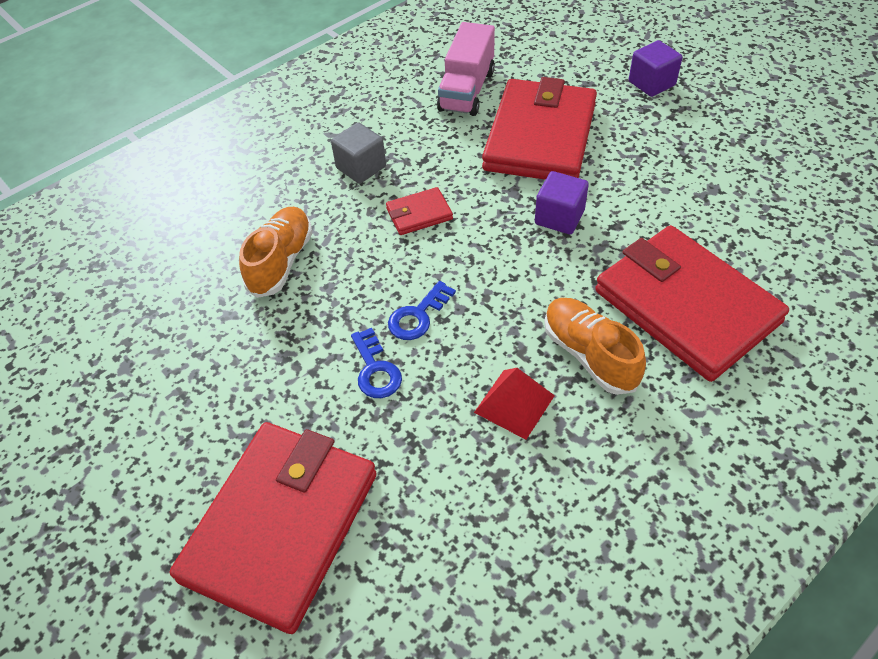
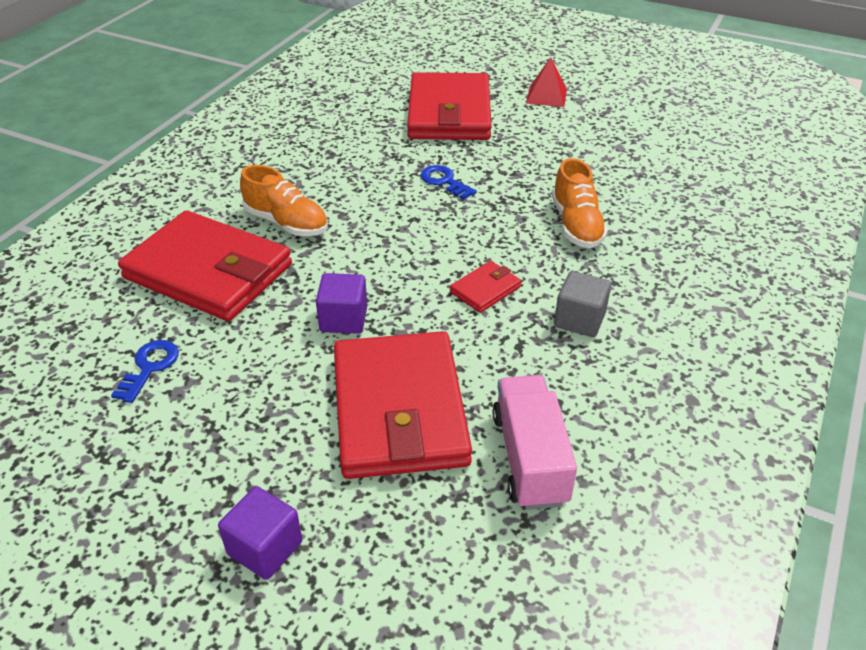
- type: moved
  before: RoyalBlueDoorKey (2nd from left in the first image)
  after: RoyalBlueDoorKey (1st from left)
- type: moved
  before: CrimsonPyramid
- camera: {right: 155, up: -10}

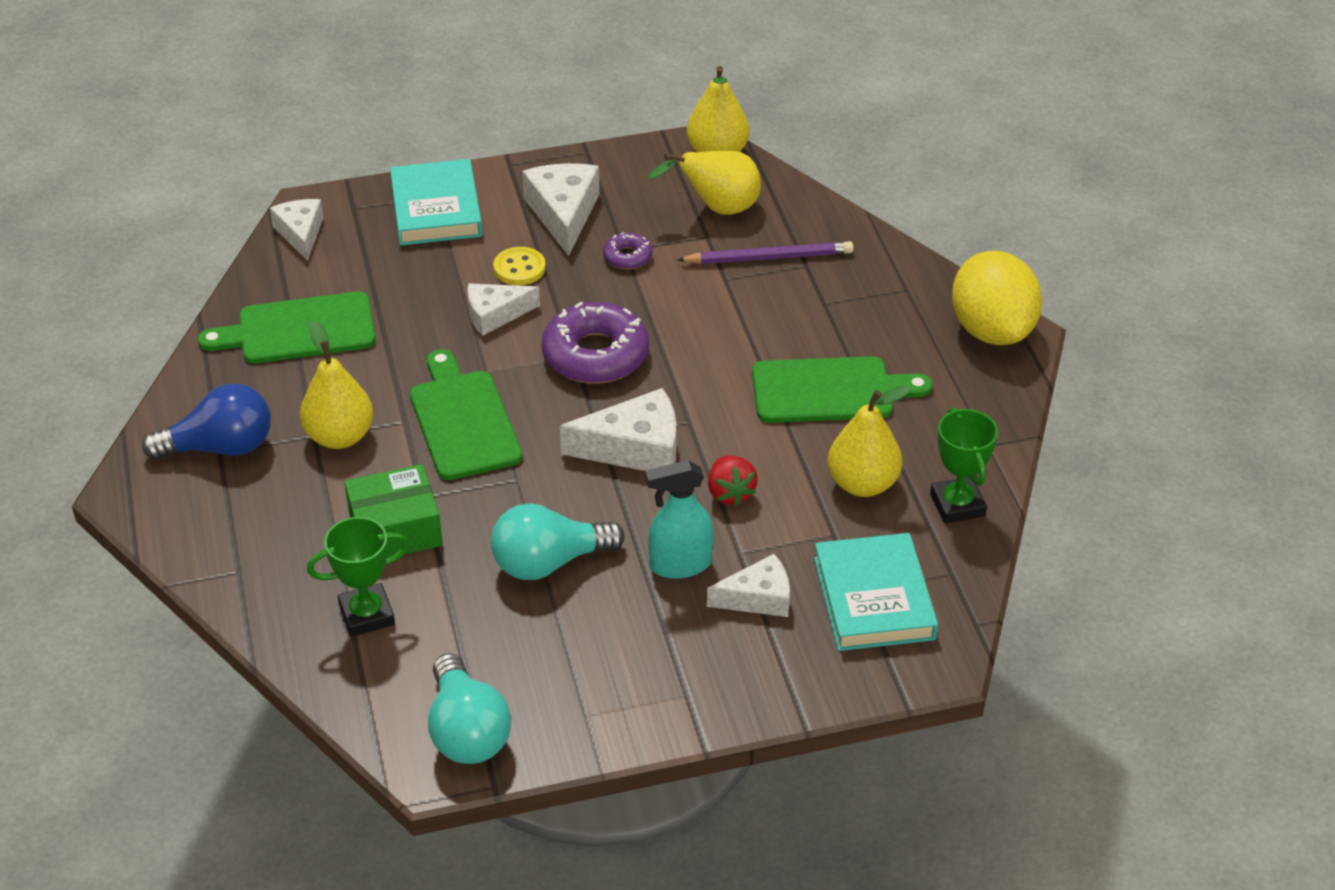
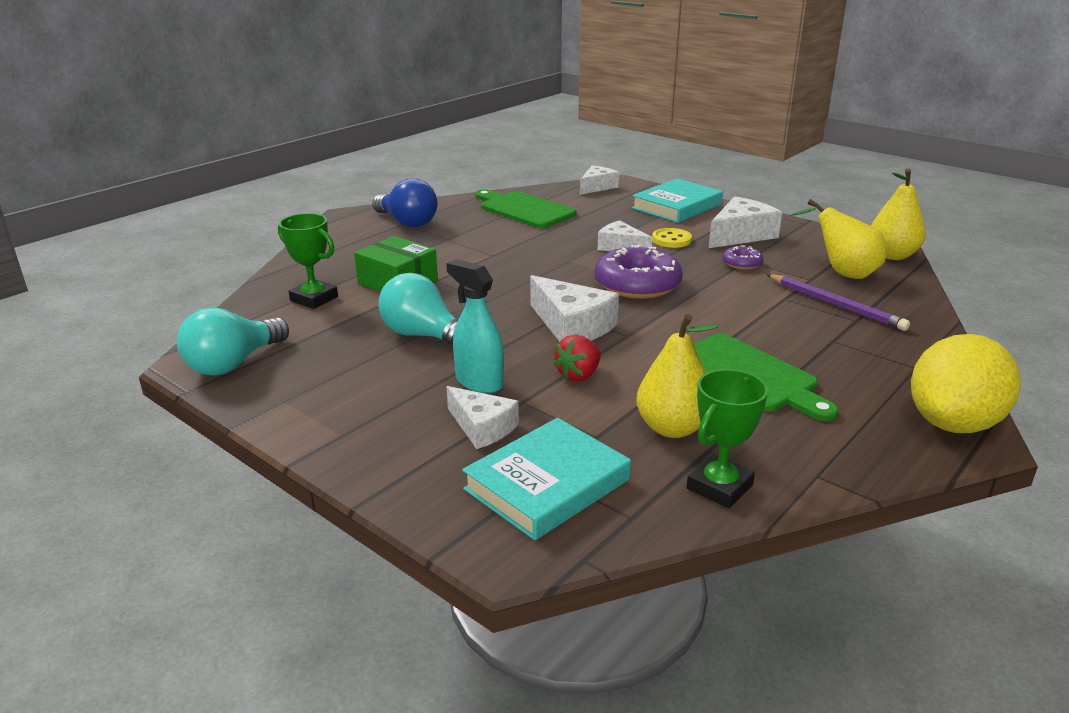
- type: removed
  before: GoldenPearFruit (1st from left)
- type: removed
  before: LeafGreenChoppingBoard (2nd from left)
- camera: {right: 55, up: -15}

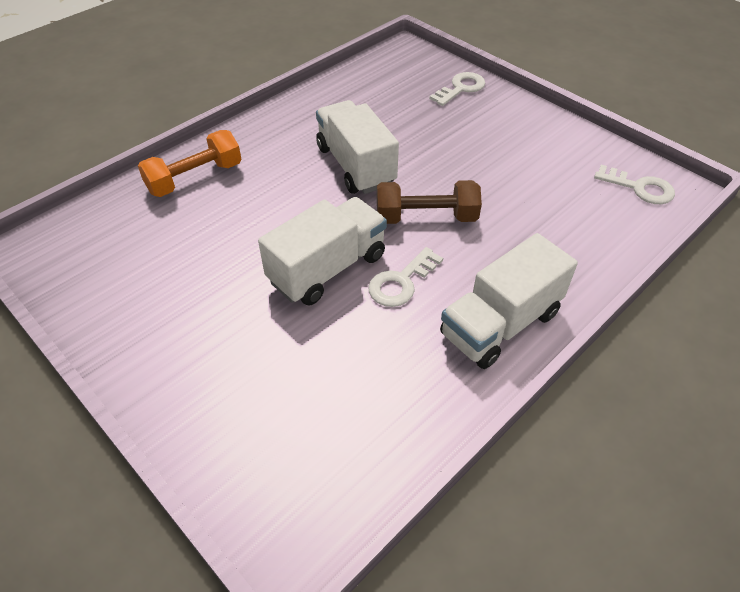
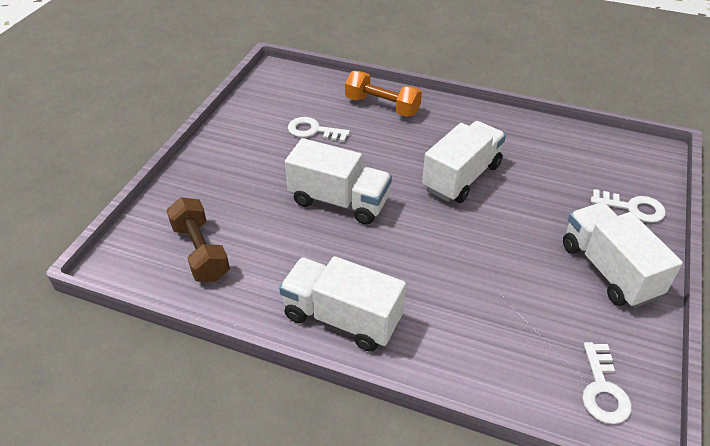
- type: moved
  before: DarkBrownFreeWeight
- type: moved
  before: SnowWhiteDoorKey (1st from left)
- type: added
  after: SnowWhiteLorry (4th from left)
- camera: {right: 65, up: -5}

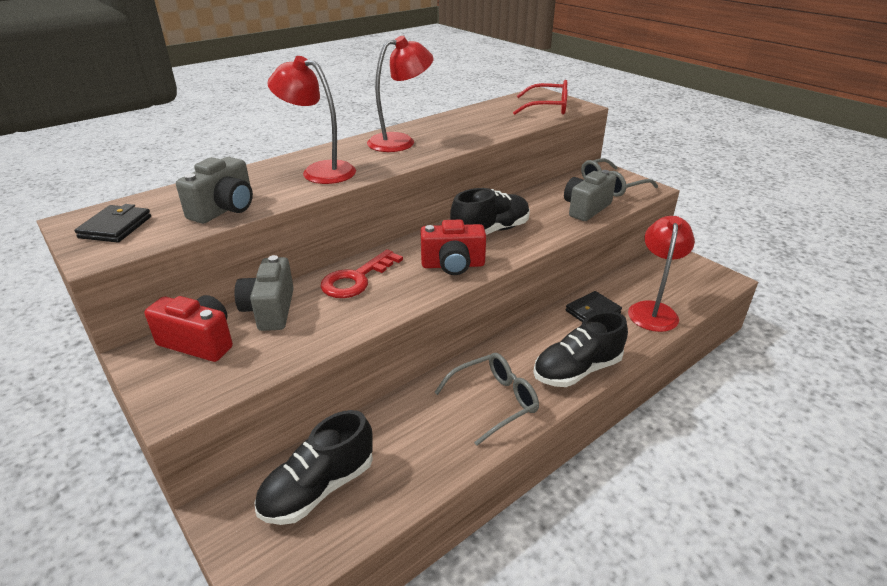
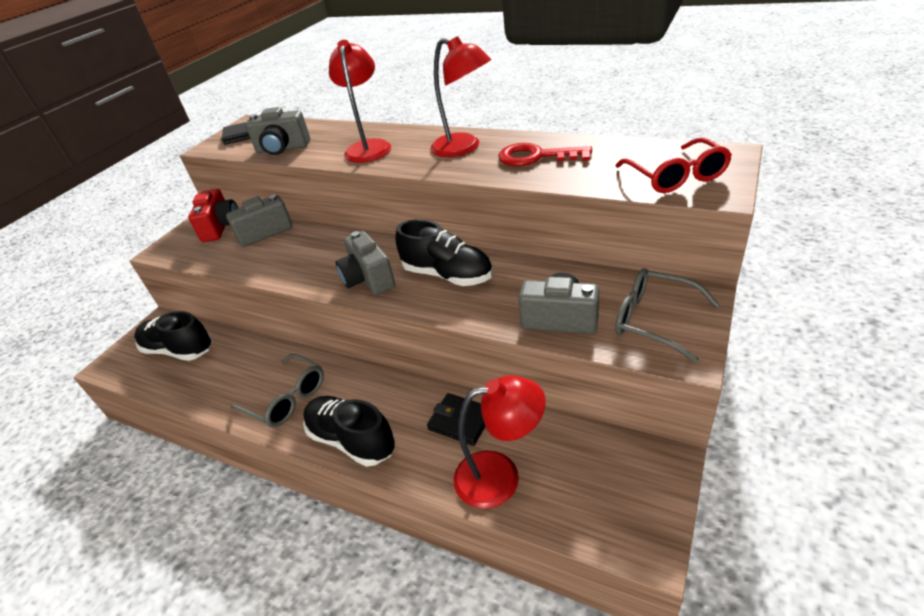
- type: recoloured
  before: CrimsonCamera (2nd from left)
  after: GrayCamera (3rd from left)
- type: moved
  before: CrimsonDoorKey
- camera: {right: 70, up: 5}

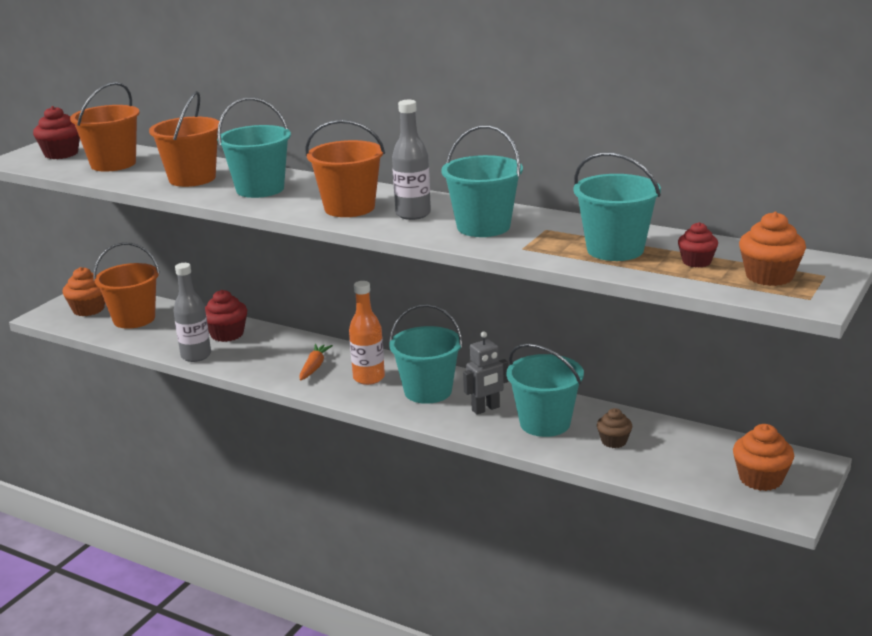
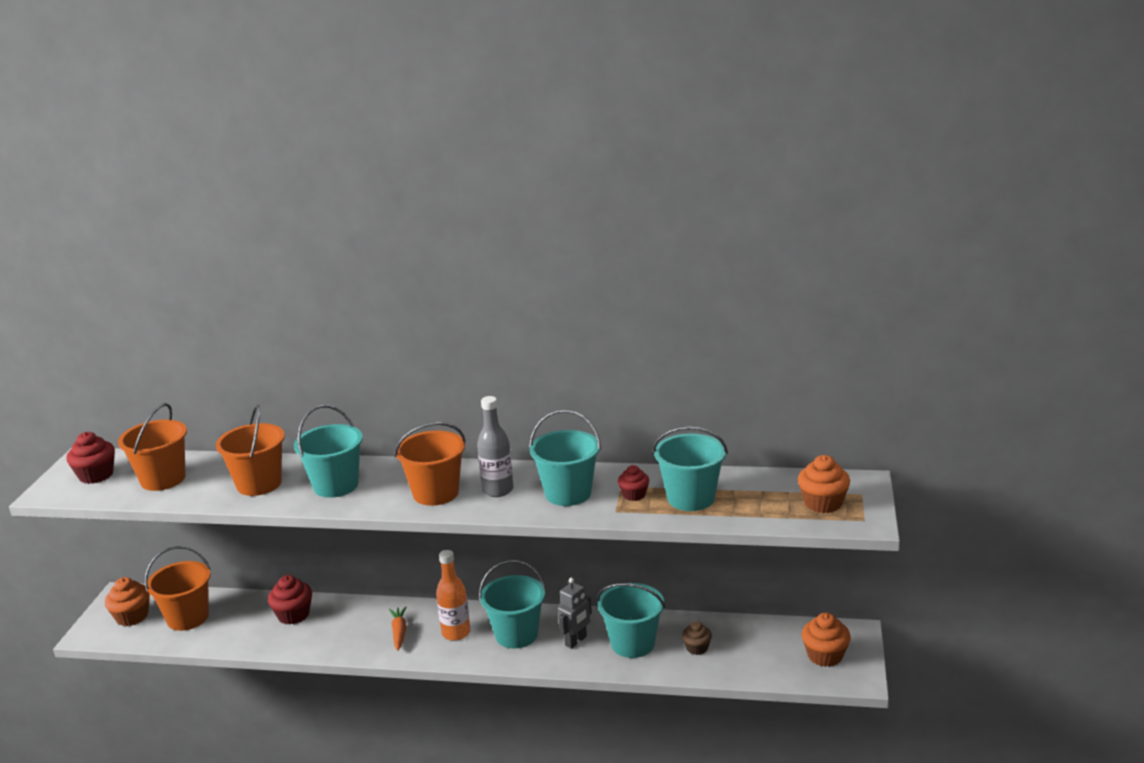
- type: moved
  before: CrimsonFairyCake (3rd from left)
- type: removed
  before: GrayDrinkBottle (1st from left)
- camera: {right: -20, up: 0}

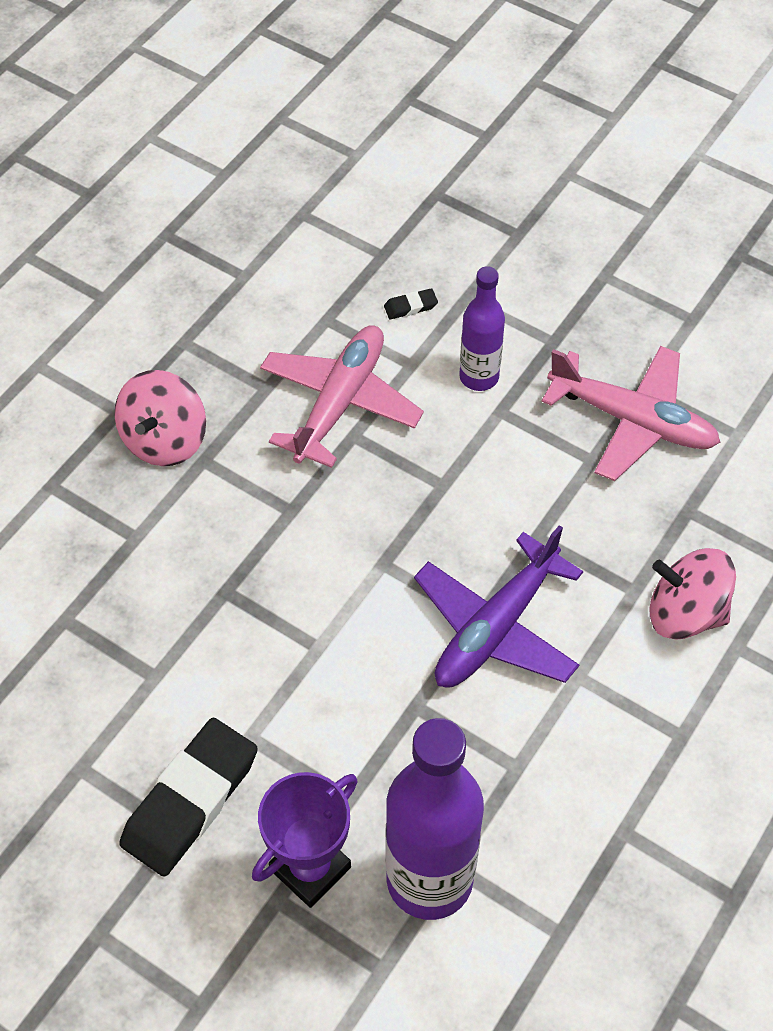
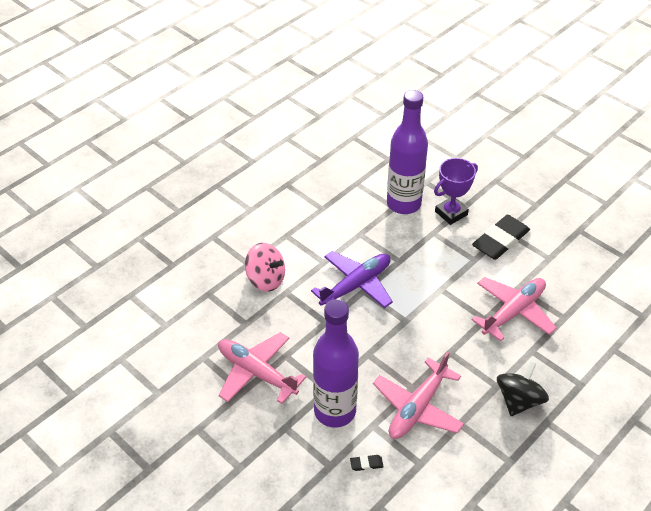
- type: resized
  before: VioletDrinkBottle (2nd from left in the first image)
  scale: 1.8
- type: recoloured
  before: RosyToyTop (1st from left)
  after: BlackToyTop
- type: added
  after: RosyAeroplane (3rd from left)
- camera: {right: -170, up: -10}

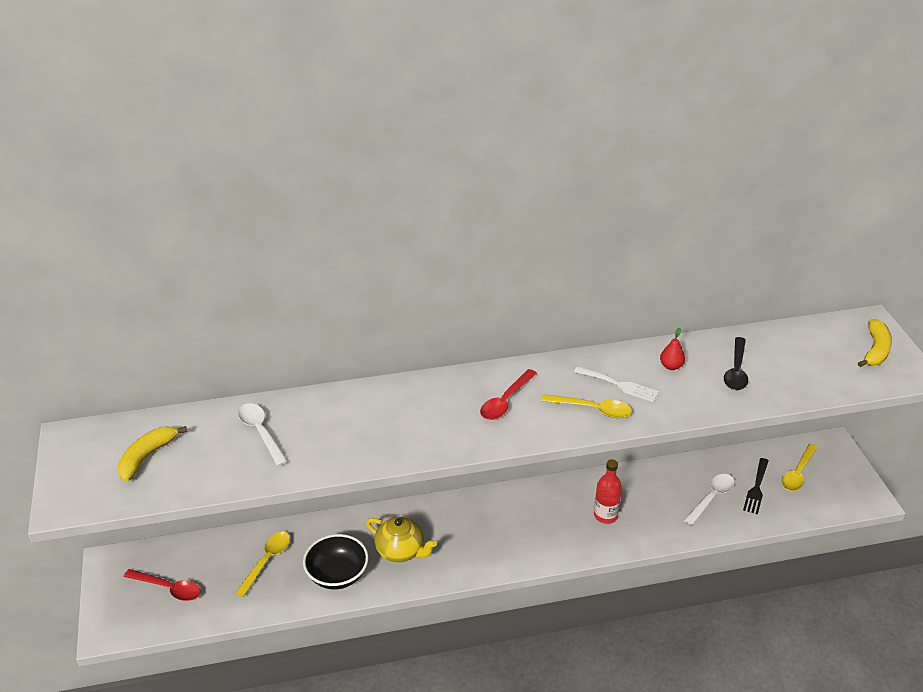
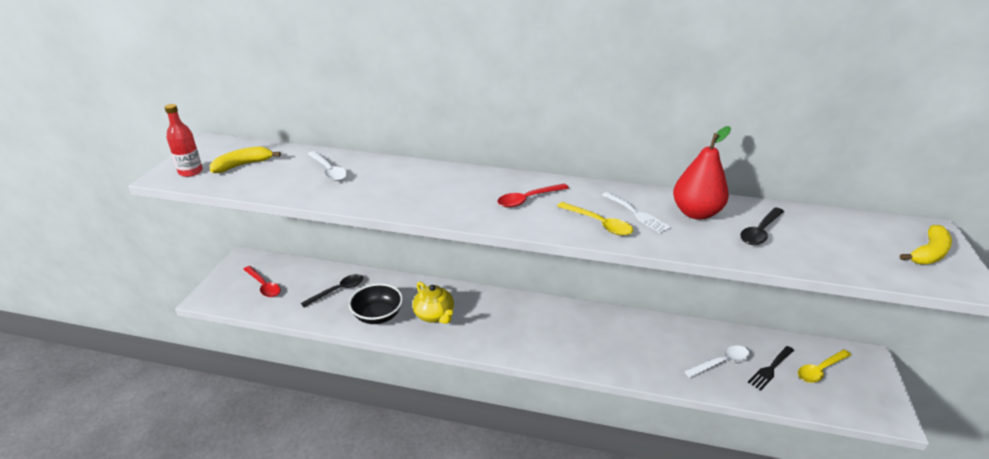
- type: resized
  before: CrimsonPearFruit
  scale: 2.19
- type: turned
  before: SnowWhiteTablespoon (1st from left)
  turn: 150
- type: moved
  before: CrimsonDrinkBottle
- type: recoloured
  before: GoldenTablespoon (1st from left)
  after: BlackTablespoon (1st from left)
- camera: {right: 25, up: -5}

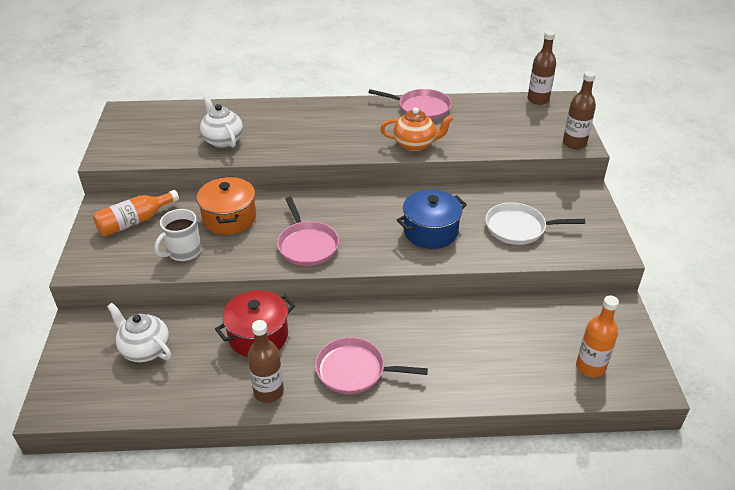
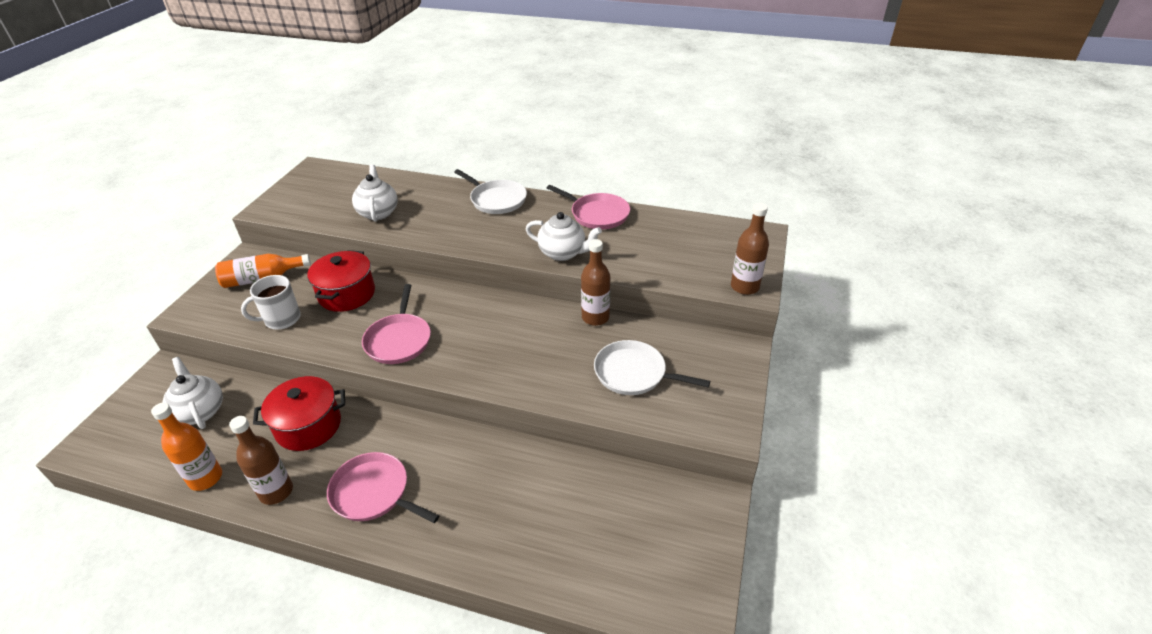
- type: moved
  before: DarkBrownDrinkBottle (2nd from left)
- type: recoloured
  before: OrangeChinaTeapot
  after: SnowWhiteChinaTeapot (3rd from left)
- type: recoloured
  before: OrangeCookingPot
  after: CrimsonCookingPot (2nd from left)
- type: removed
  before: RoyalBlueCookingPot
- type: moved
  before: OrangeDrinkBottle (2nd from left in the first image)
  after: OrangeDrinkBottle (1st from left)
- type: added
  after: SnowWhiteSkillet (1st from left)
- camera: {right: 20, up: 0}

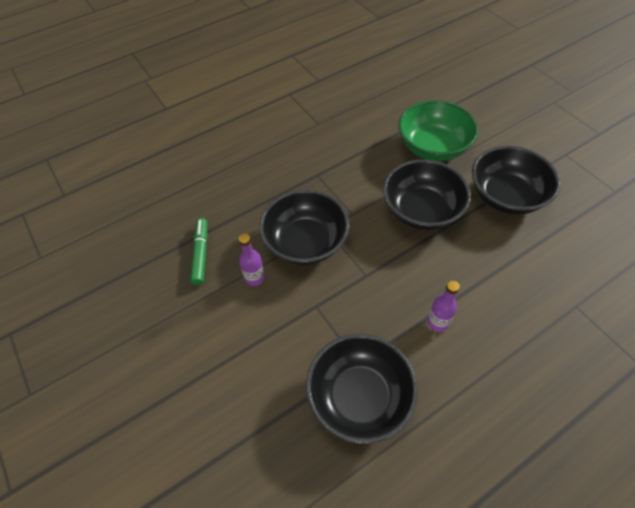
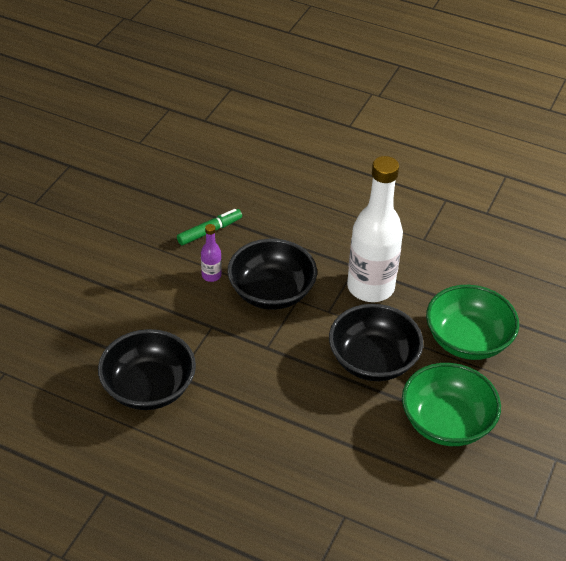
- type: recoloured
  before: BlackServingBowl (4th from left)
  after: LeafGreenServingBowl (1st from left)
- type: removed
  before: VioletDrinkBottle (2nd from left)
- type: added
  after: SnowWhiteDrinkBottle
- camera: {right: 55, up: -10}

